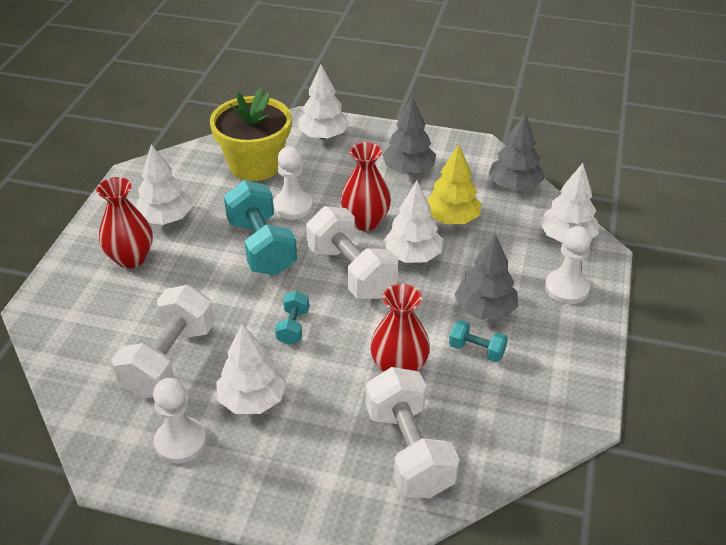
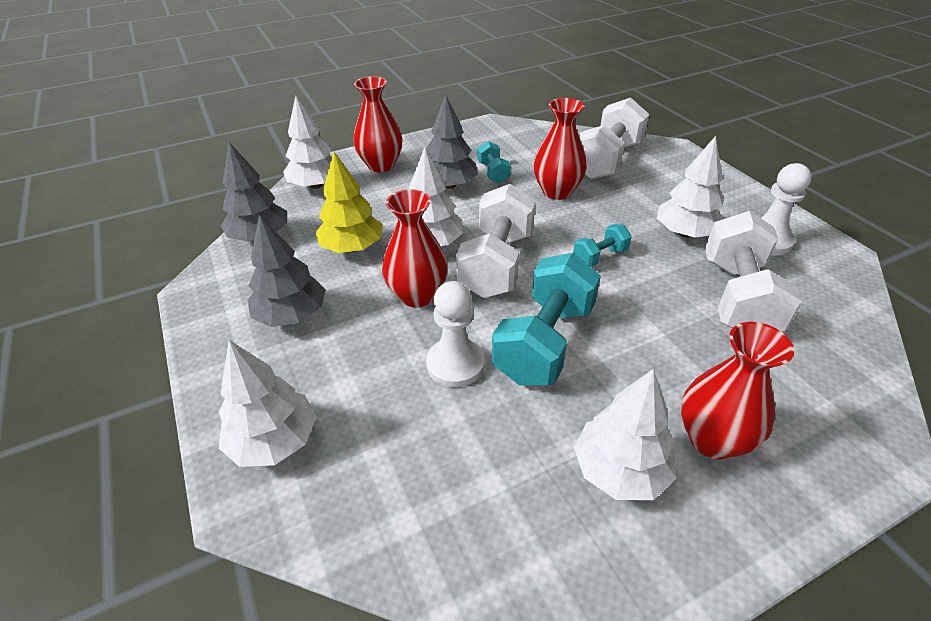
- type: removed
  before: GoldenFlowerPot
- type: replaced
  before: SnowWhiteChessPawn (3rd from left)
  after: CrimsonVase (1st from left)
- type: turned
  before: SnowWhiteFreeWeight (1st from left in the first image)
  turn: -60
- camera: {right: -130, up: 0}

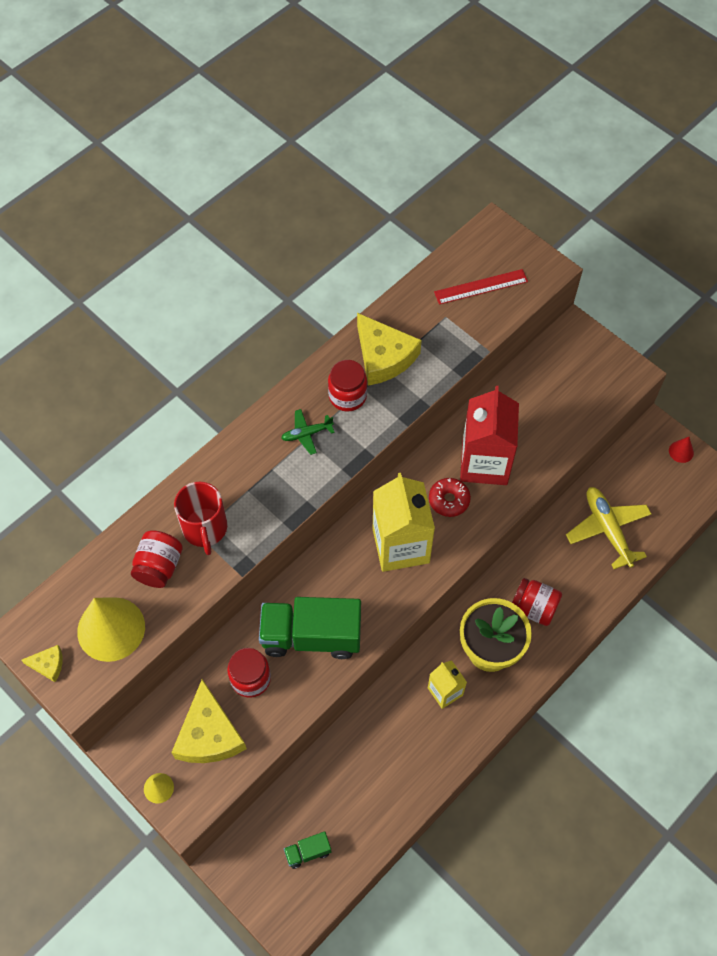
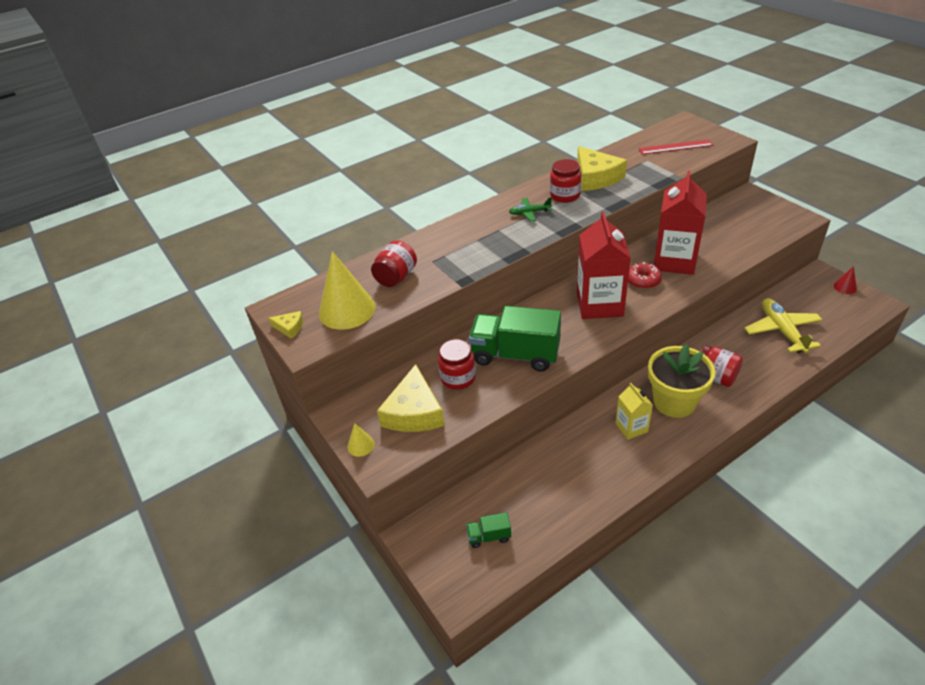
- type: recoloured
  before: GoldenCarton (1st from left)
  after: CrimsonCarton (1st from left)
- type: removed
  before: CrimsonMug
- camera: {right: 15, up: -20}

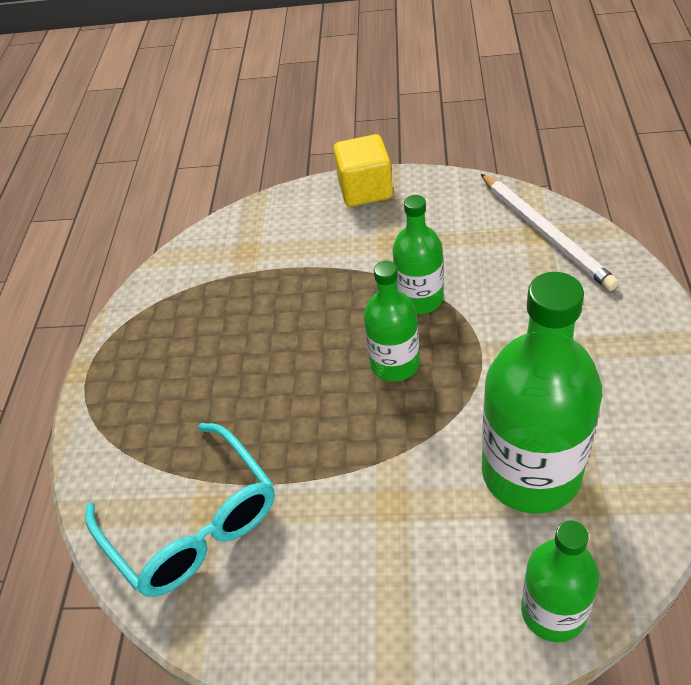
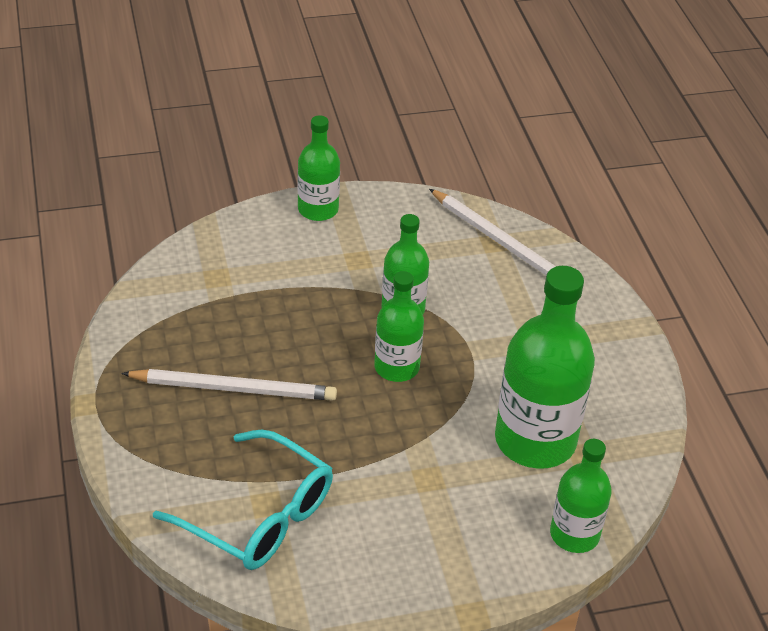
- type: replaced
  before: GoldenSolidCube
  after: LeafGreenDrinkBottle (1st from left)
- type: added
  after: SnowWhiteLeadPencil (1st from left)
- camera: {right: -25, up: -5}

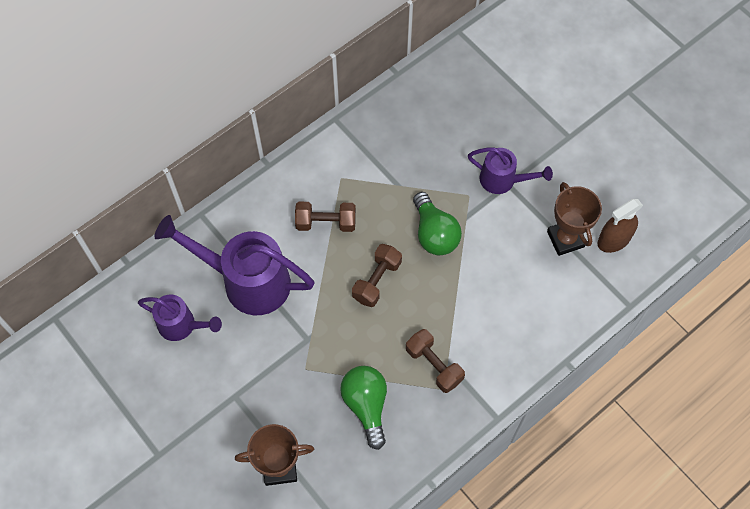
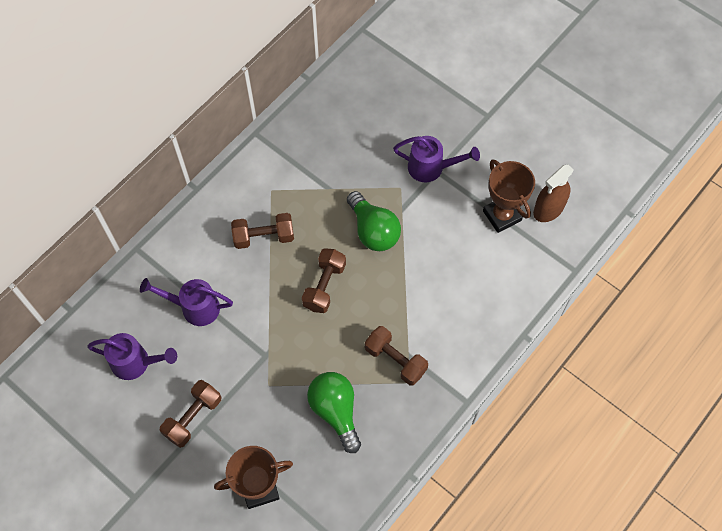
- type: resized
  before: VioletWateringPot (2nd from left)
  scale: 0.56
- type: added
  after: DarkBrownFreeWeight (1st from left)
- camera: {right: -10, up: 0}

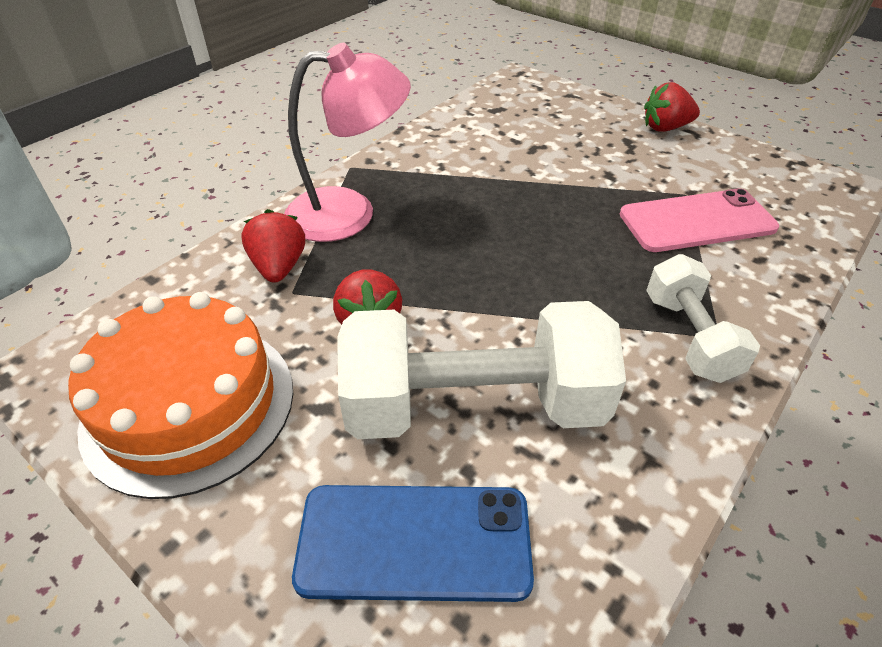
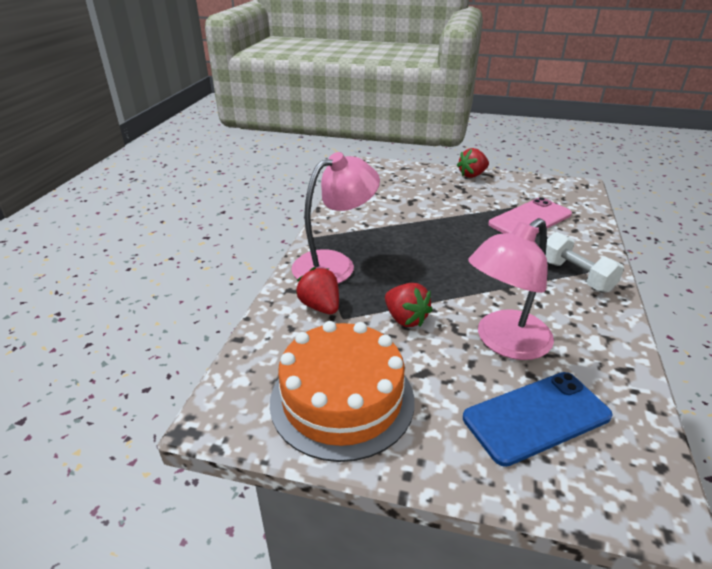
- type: replaced
  before: SnowWhiteFreeWeight (1st from left)
  after: RosyLamp (2nd from left)
- camera: {right: -25, up: -10}

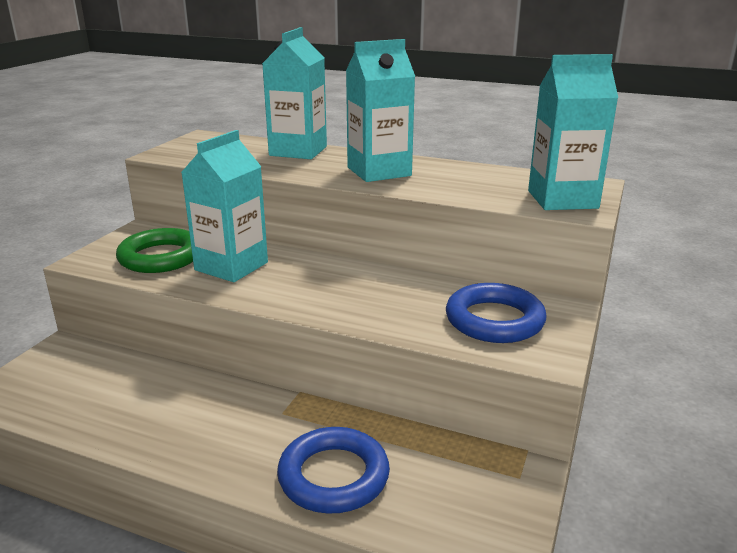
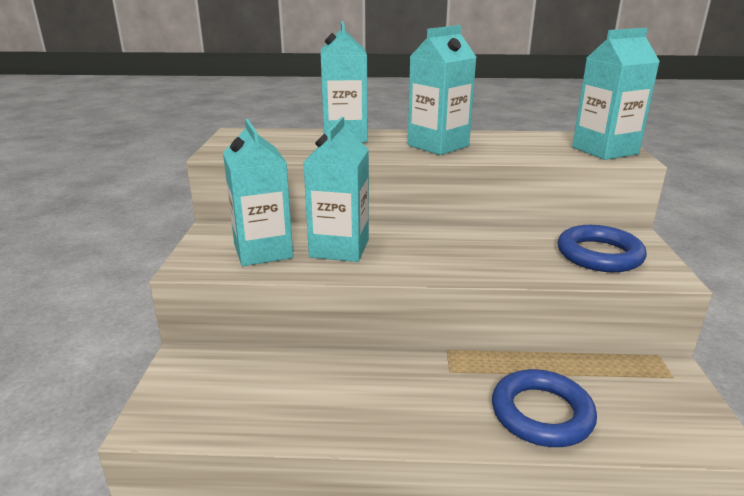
- type: replaced
  before: LeafGreenHoop
  after: TealCarton (1st from left)
- camera: {right: -20, up: 0}

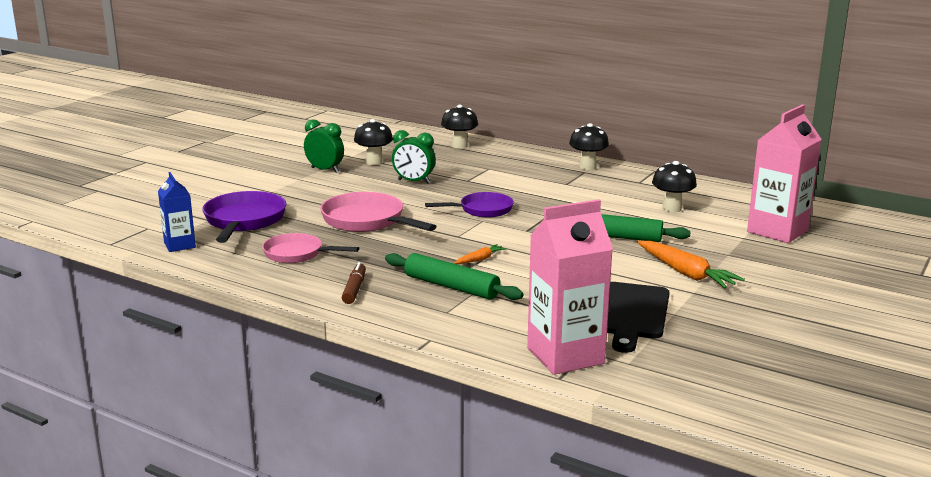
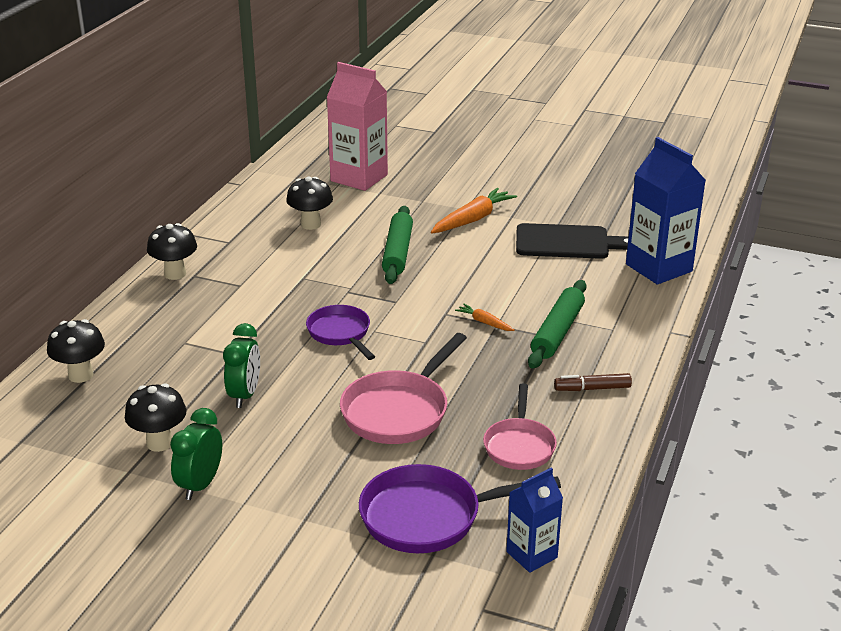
- type: recoloured
  before: RosyCarton (1st from left)
  after: RoyalBlueCarton (2nd from left)
- camera: {right: -100, up: 10}

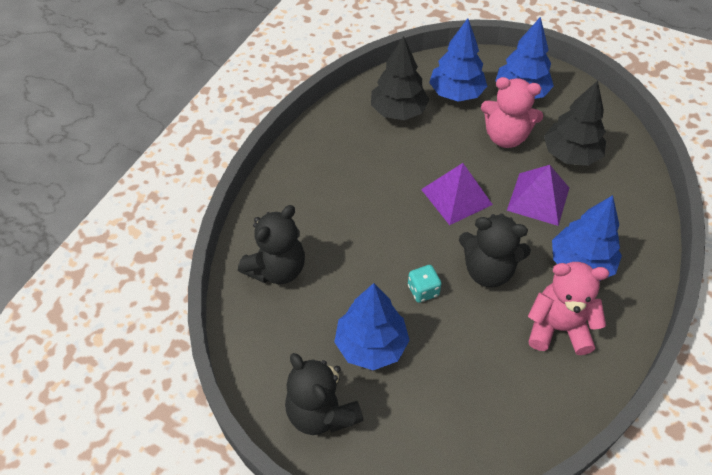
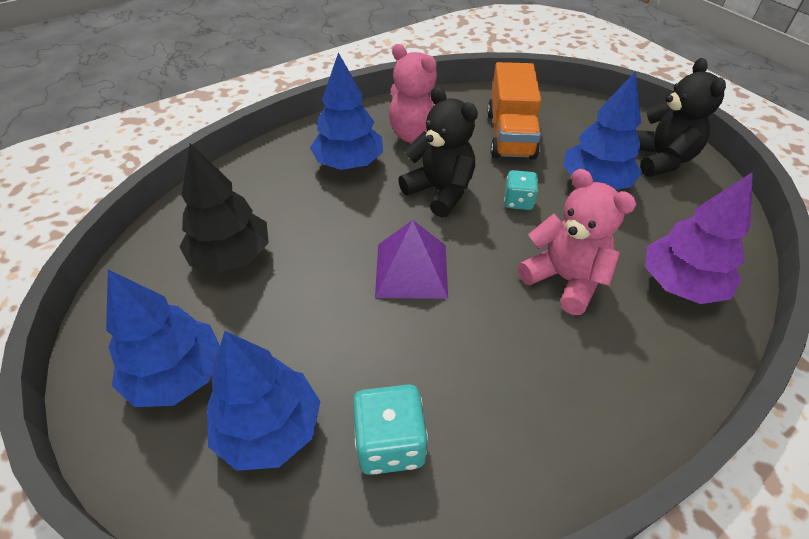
- type: replaced
  before: BlackTree (1st from left)
  after: TealGameDie (1st from left)
- type: moved
  before: RosyStuffedBear (1st from left in the first image)
  after: RosyStuffedBear (2nd from left)
- type: removed
  before: VioletPyramid (2nd from left)
- type: replaced
  before: BlackStuffedBear (1st from left)
  after: VioletTree
- type: added
  after: OrangeLorry
- camera: {right: -150, up: -5}

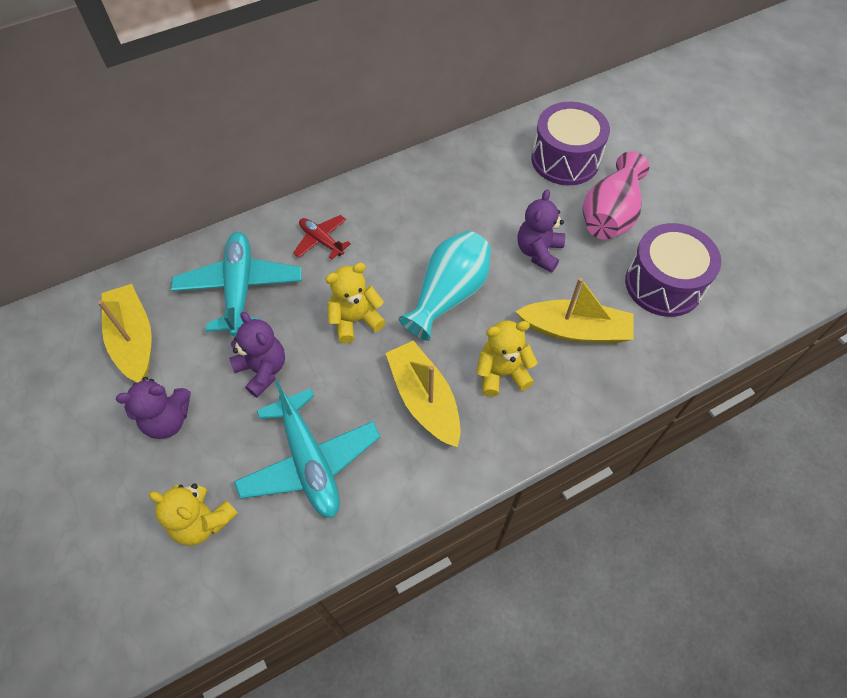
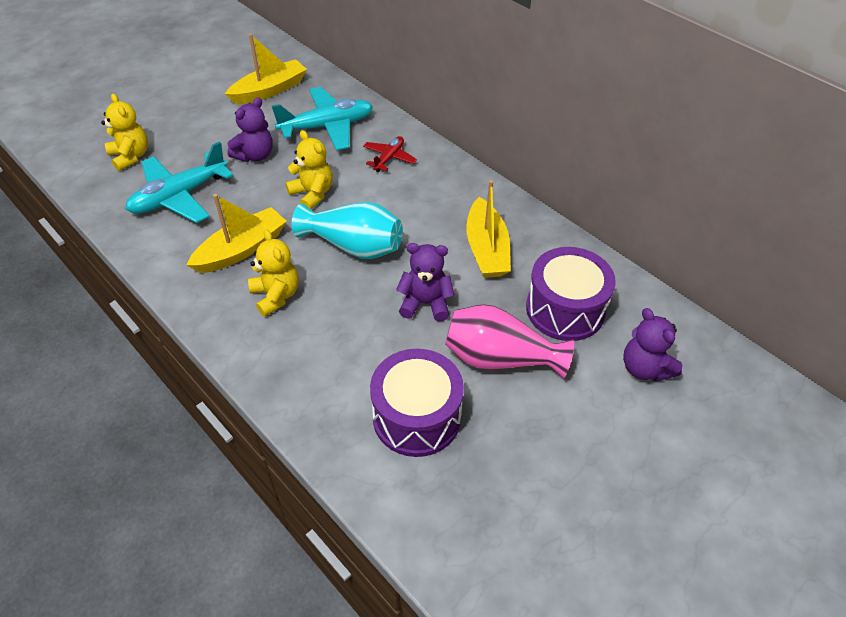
- type: moved
  before: GoldenBoat (3rd from left)
- type: moved
  before: VioletStuffedBear (1st from left in the first image)
  after: VioletStuffedBear (3rd from left)
- type: turned
  before: GoldenStuffedBear (1st from left)
  turn: 135
- camera: {right: 75, up: -10}

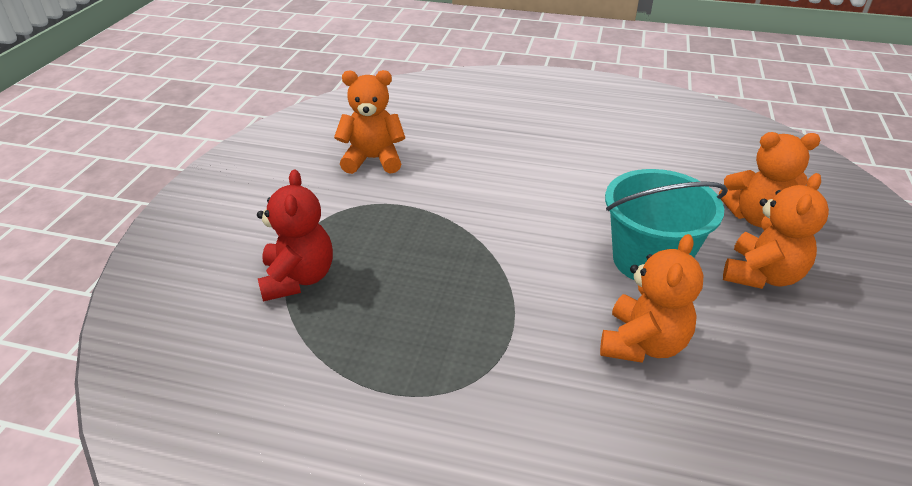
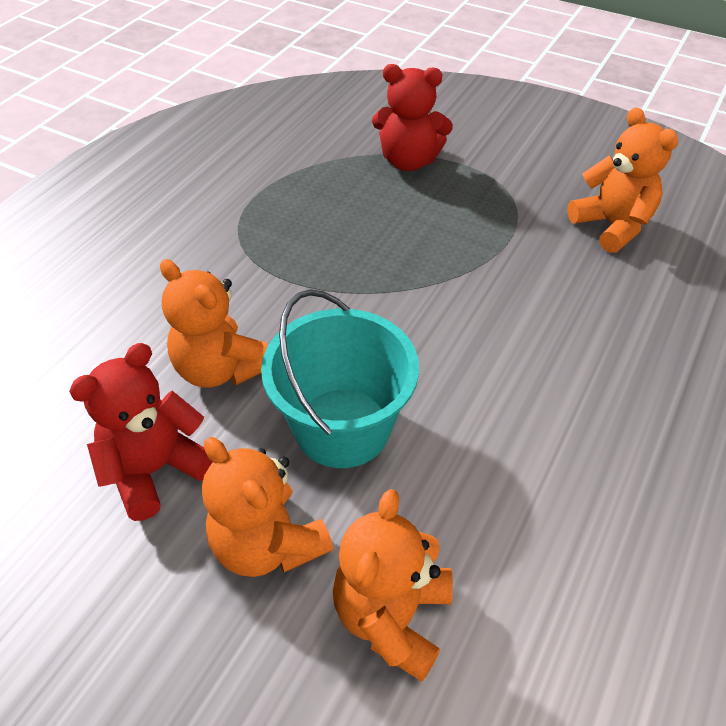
- type: turned
  before: OrangeStuffedBear (1st from left in the first image)
  turn: -45
- type: added
  after: CrimsonStuffedBear (1st from left)
- camera: {right: 105, up: 10}

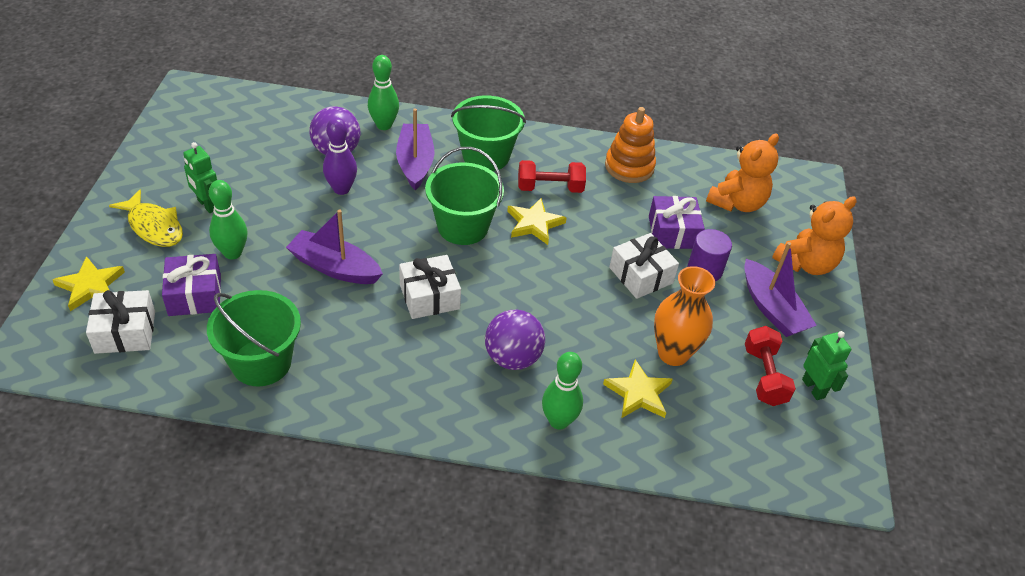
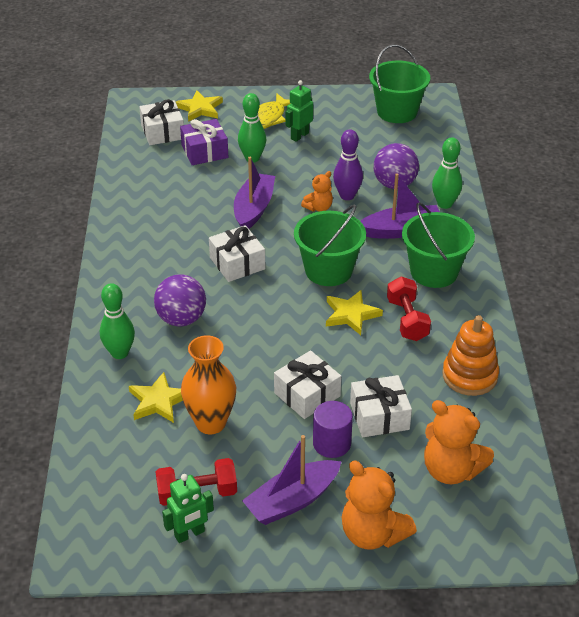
- type: recoloured
  before: VioletWrappedGift (2nd from left)
  after: SnowWhiteWrappedGift (4th from left)
- type: moved
  before: LeafGreenPail (1st from left in the first image)
  after: LeafGreenPail (2nd from left)
- type: added
  after: OrangeStuffedBear (1st from left)
- camera: {right: 85, up: -5}

